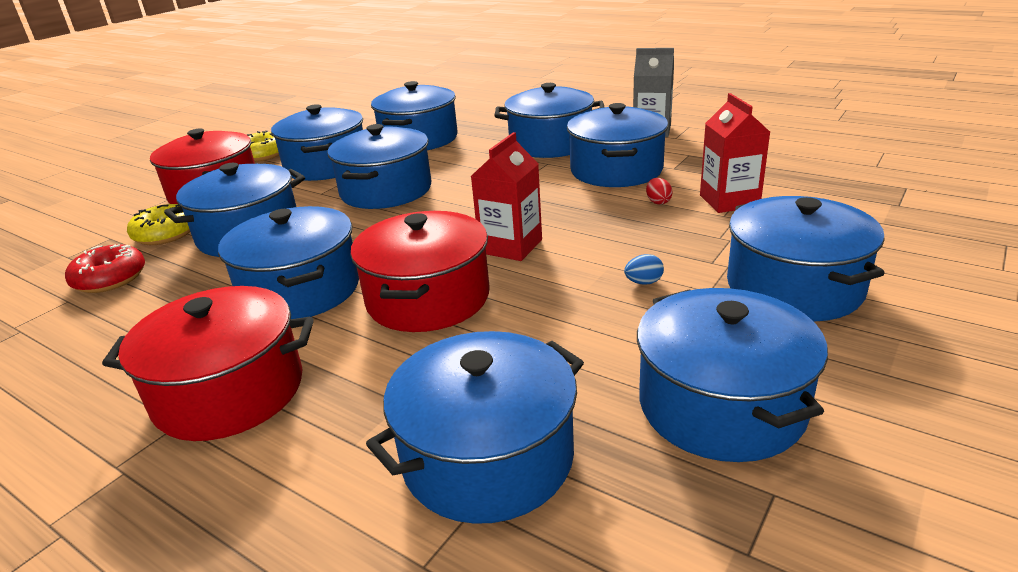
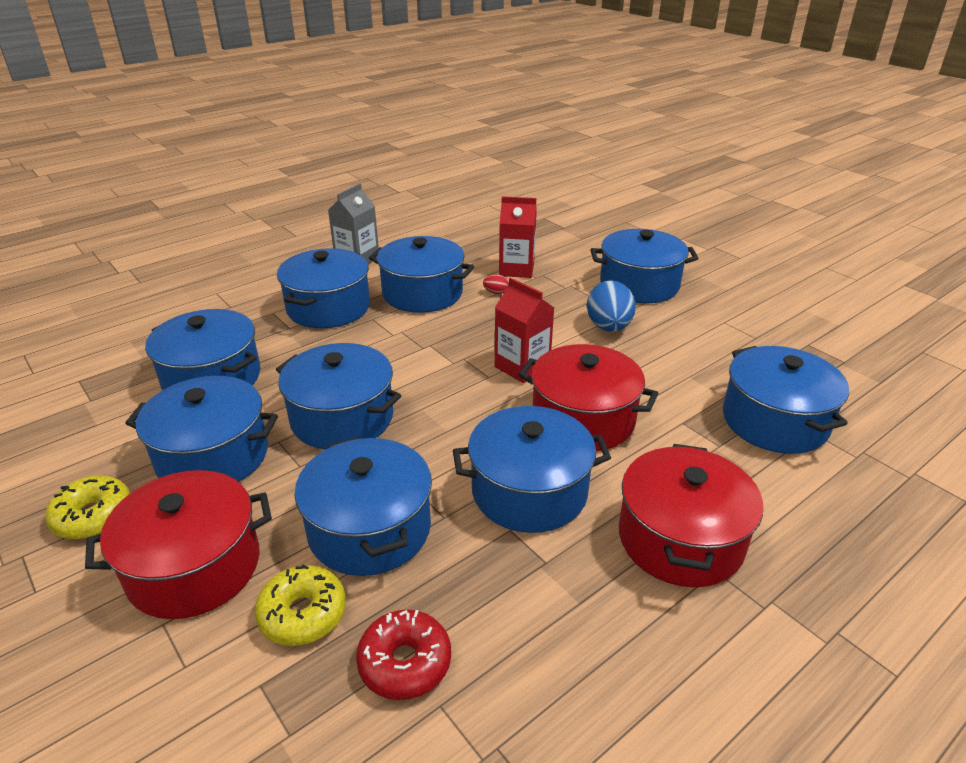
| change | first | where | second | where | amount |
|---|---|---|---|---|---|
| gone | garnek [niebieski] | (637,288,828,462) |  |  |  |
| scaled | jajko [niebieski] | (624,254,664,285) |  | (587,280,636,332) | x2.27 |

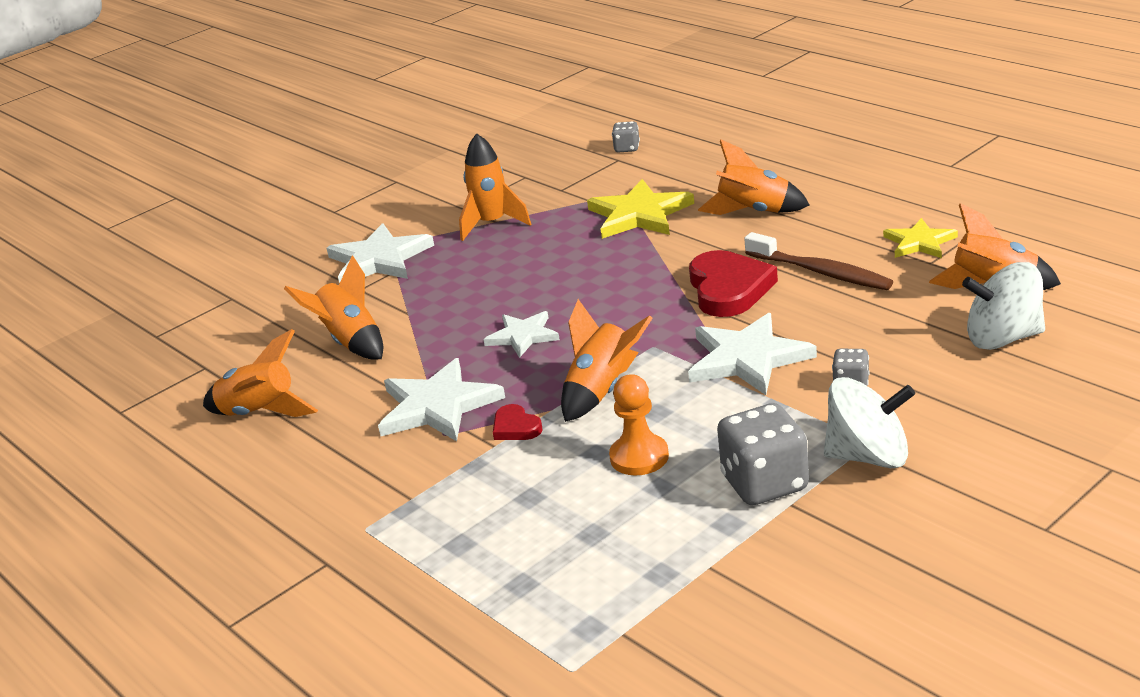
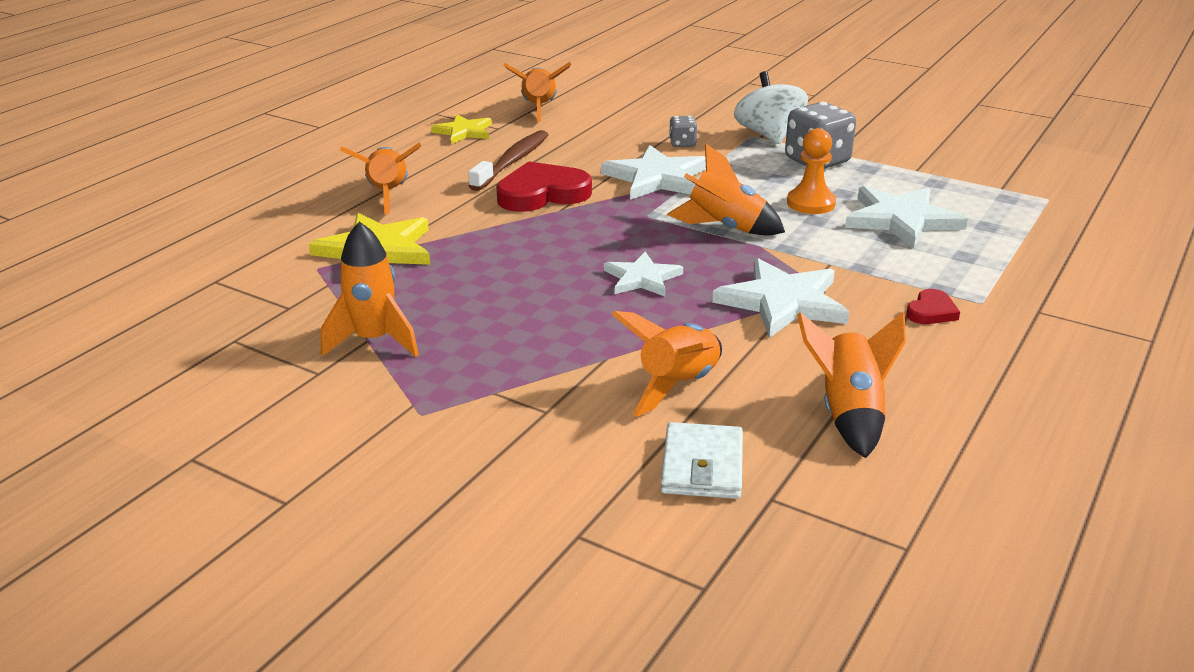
| change | first | where | second | where | amount |
|---|---|---|---|---|---|
| gone | kostka do gry [szary] | (612,121,640,153) |  |  |  |
| gone | bączek [biały] | (962,262,1045,350) |  |  |  |
| new |  |  | portfel [biały] | (661,422,743,499) |  |
| shifted | gwiazda [biały] | (327,223,434,284) |  | (845,186,968,249) |  |
| shifted | serce [czerwony] | (493,404,543,440) |  | (906,289,960,324) |  |

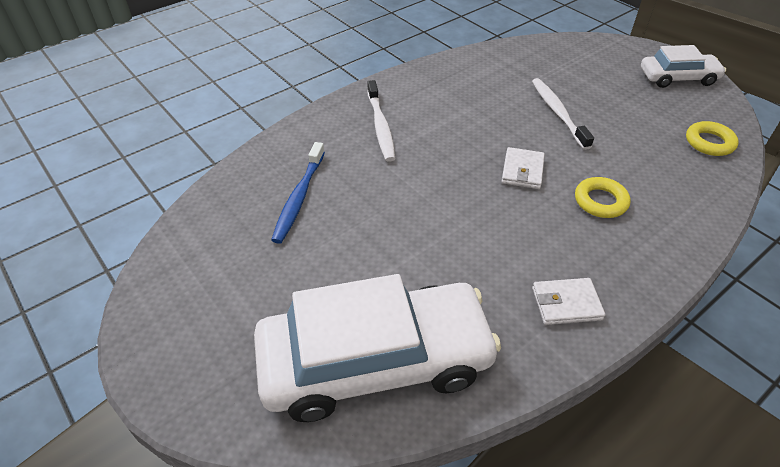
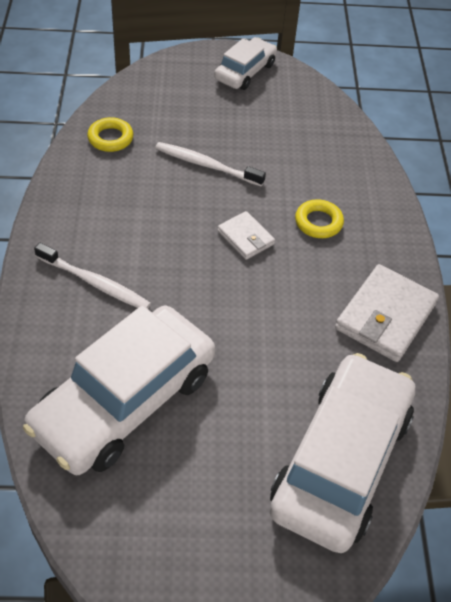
| change | first | where | second | where | amount |
|---|---|---|---|---|---|
| shifted | pierścień [żółty] | (686,121,739,156) |  | (87,117,133,152) |  |
| swapped | szczoteczka do zębów [niebieski] | (271,142,325,244) | samochód [biały] | (23,305,215,475) |  |
| scaled | portfel [biały] | (532,278,605,325) |  | (335,264,439,362) | x1.78 |

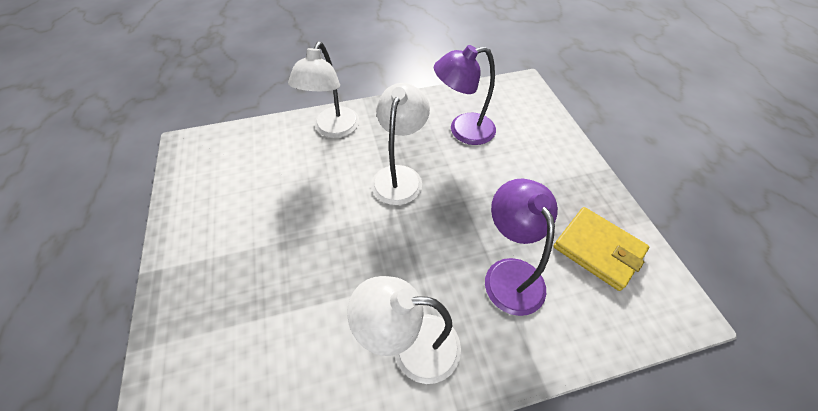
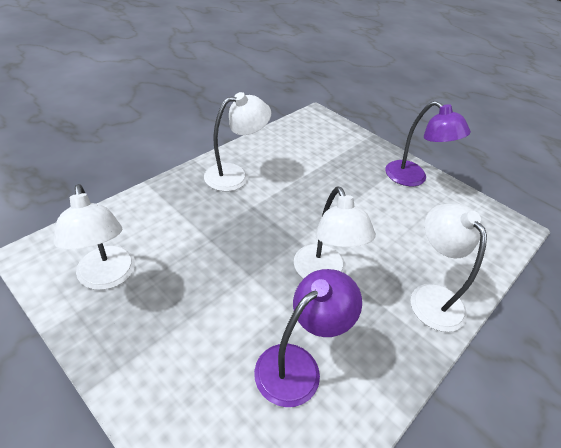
| change | first | where | second | where | amount |
|---|---|---|---|---|---|
| shifted | lampka [fioletowy] | (485,178,558,316) |  | (385,101,471,186) |  |
| swapped | portfel [żółty] | (553,207,649,291) | lampka [biały] | (54,184,135,290) |  |

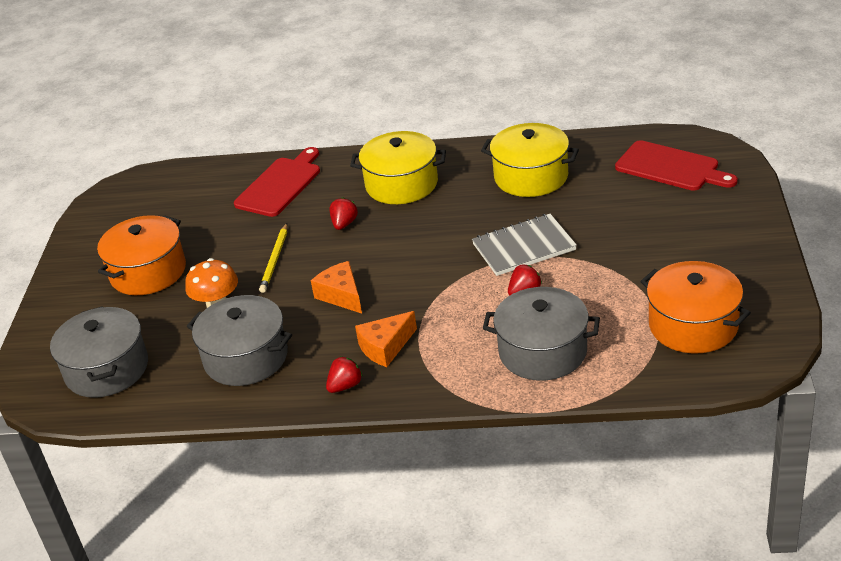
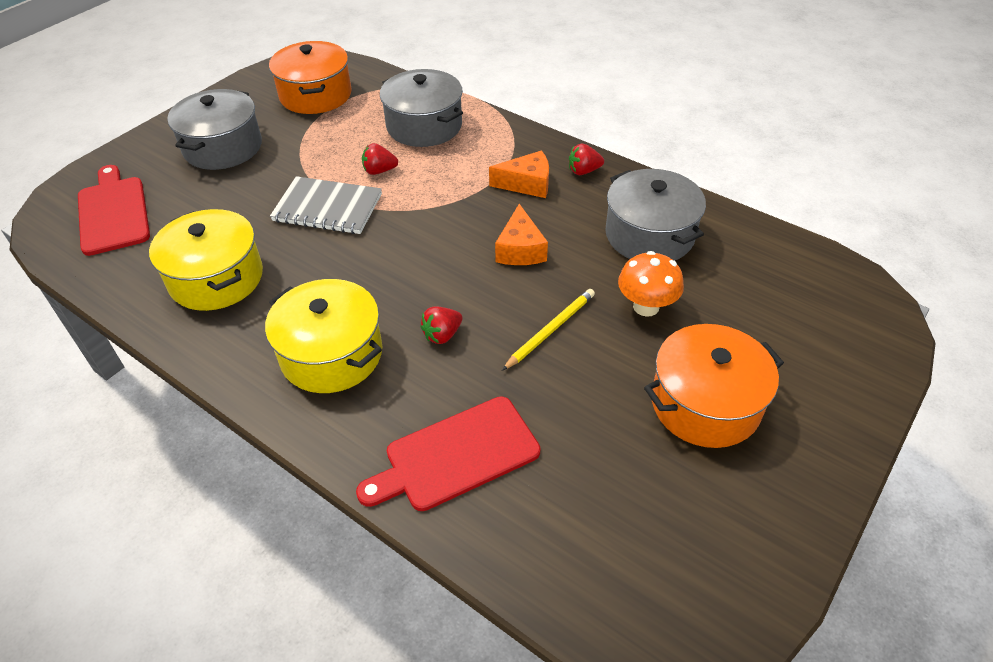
| change | first | where | second | where | amount |
|---|---|---|---|---|---|
| shifted | garnek [szary] | (50,306,148,398) |  | (167,89,262,170) |  |

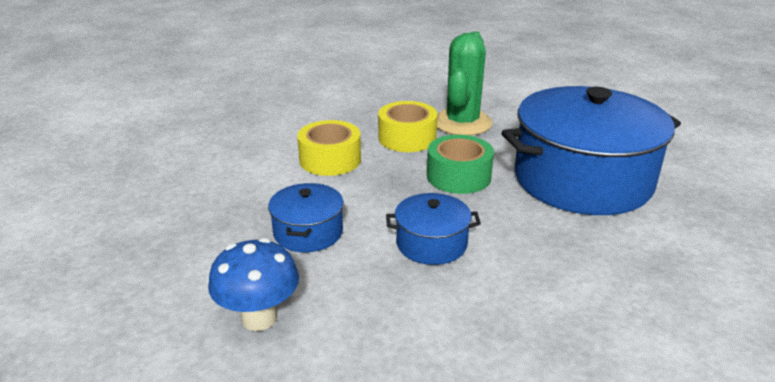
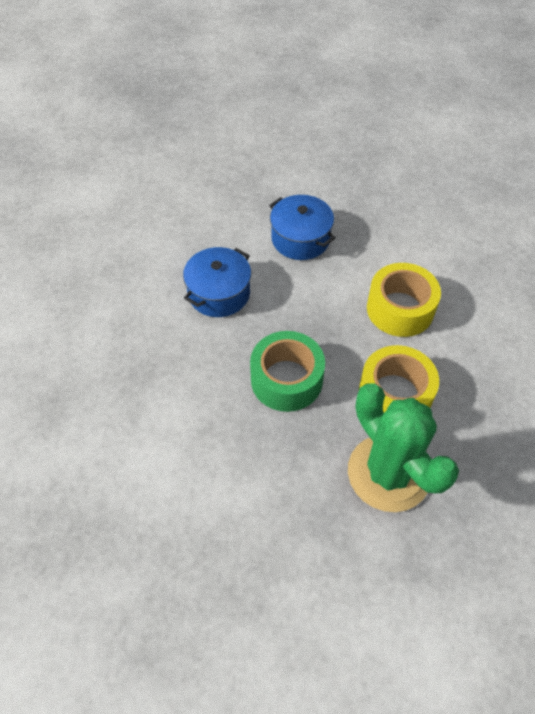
| change | first | where | second | where | amount |
|---|---|---|---|---|---|
| gone | grzyb [niebieski] | (208,238,299,331) |  |  |  |
| gone | garnek [niebieski] | (501,86,681,215) |  |  |  |

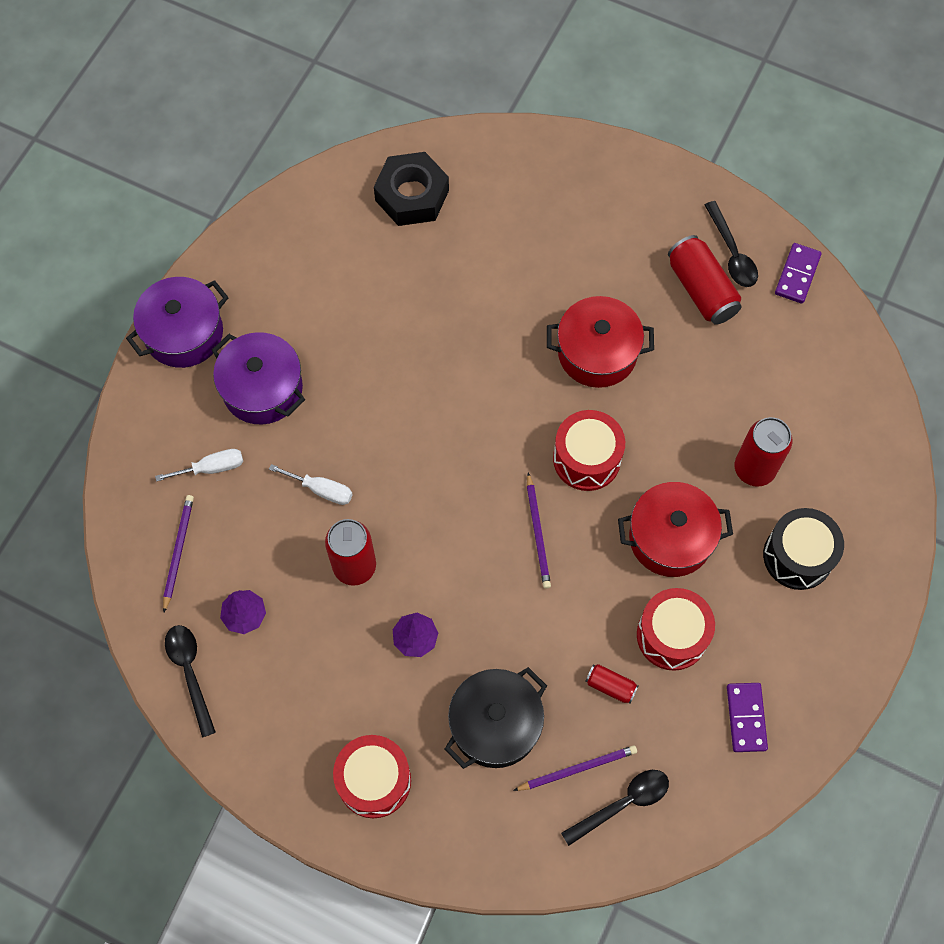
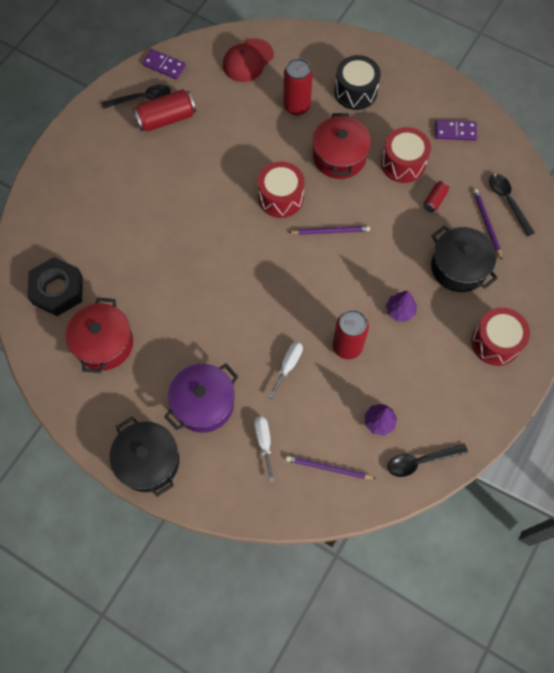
| change | first | where | second | where | amount |
|---|---|---|---|---|---|
| new |  |  | czapka [czerwony] | (223,38,274,82) |  |
| shifted | garnek [czerwony] | (547,296,654,388) |  | (66,297,133,373) |  |
| repainted | garnek [fioletowy] | (126,277,229,368) | garnek [czarny] | (110,416,179,497) |  |

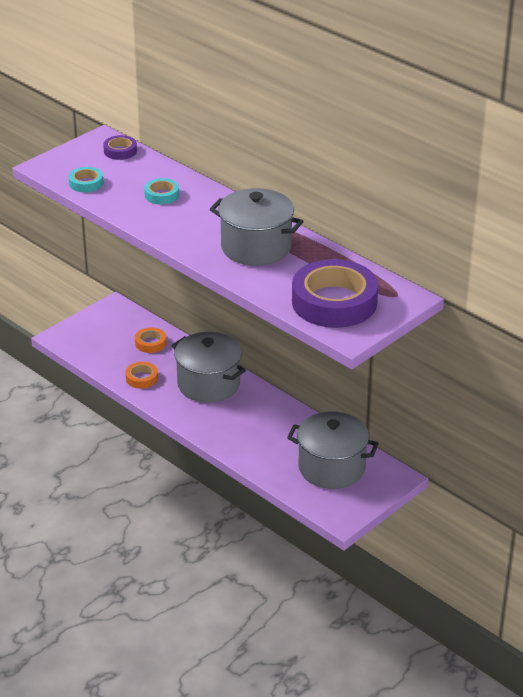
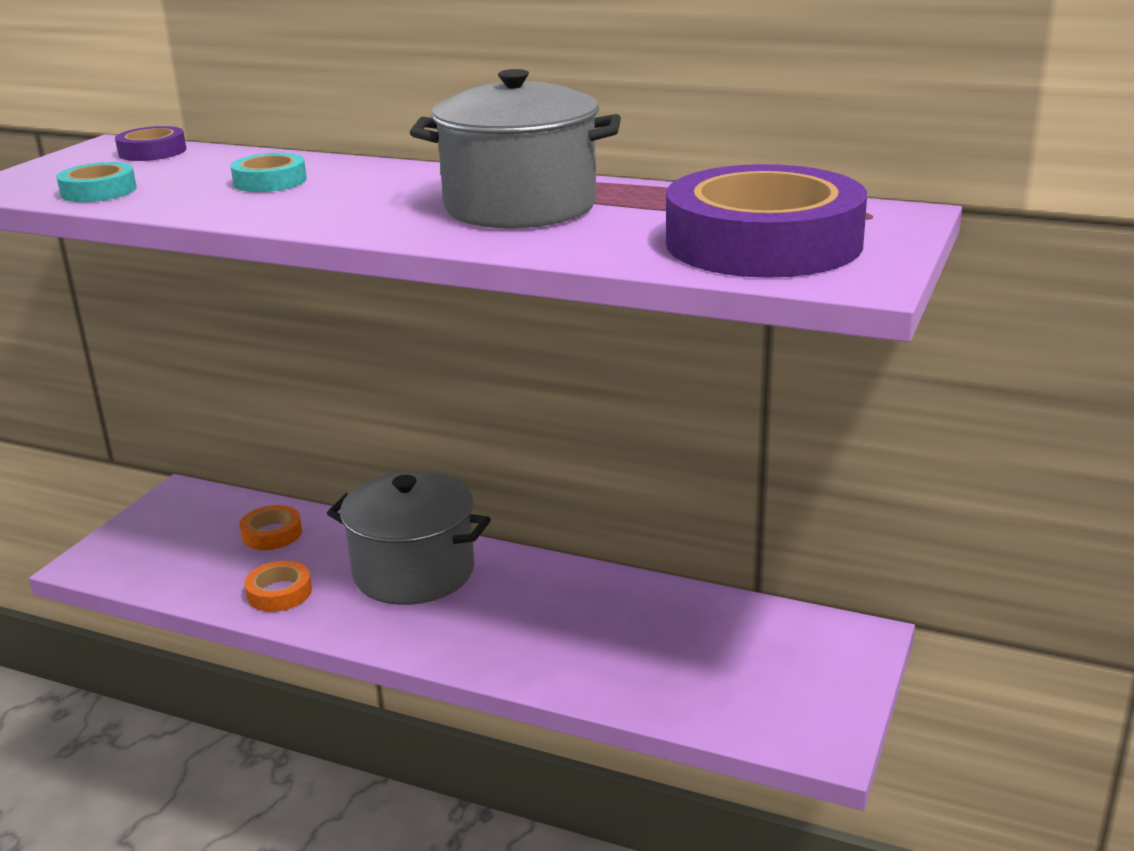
| change | first | where | second | where | amount |
|---|---|---|---|---|---|
| gone | garnek [szary] | (287,411,379,489) |  |  |  |

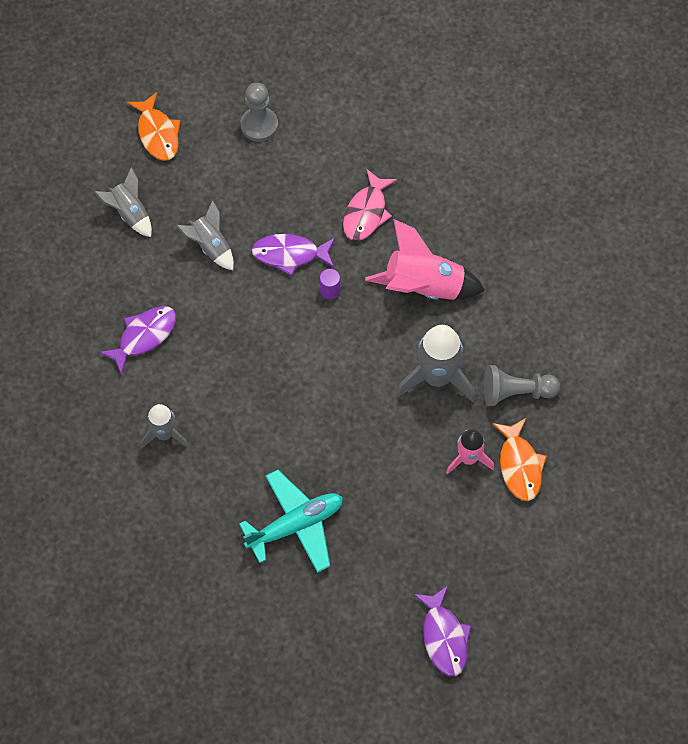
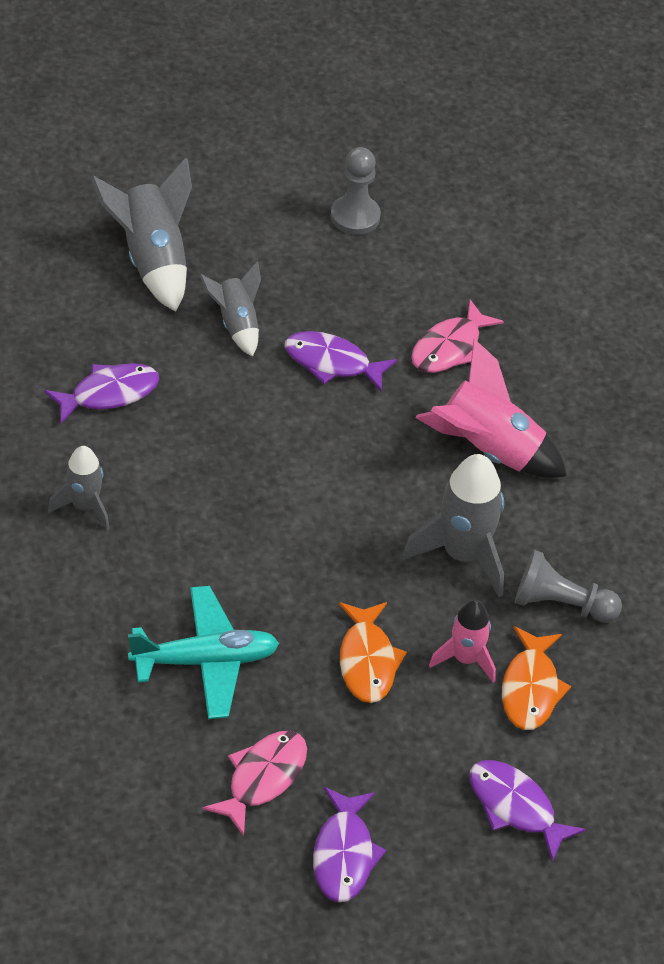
| change | first | where | second | where | amount |
|---|---|---|---|---|---|
| gone | walec [fioletowy] | (320,269,340,299) |  |  |  |
| new |  |  | ryba [różowy] | (202,731,307,836) |  |
| new |  |  | ryba [fioletowy] | (470,760,586,862) |  |
| shifted | ryba [pomarańczowy] | (127,92,180,161) |  | (339,602,407,703) |  |
| scaled | rakieta [szary] | (94,167,152,237) |  | (91,158,192,312) | x1.65 |

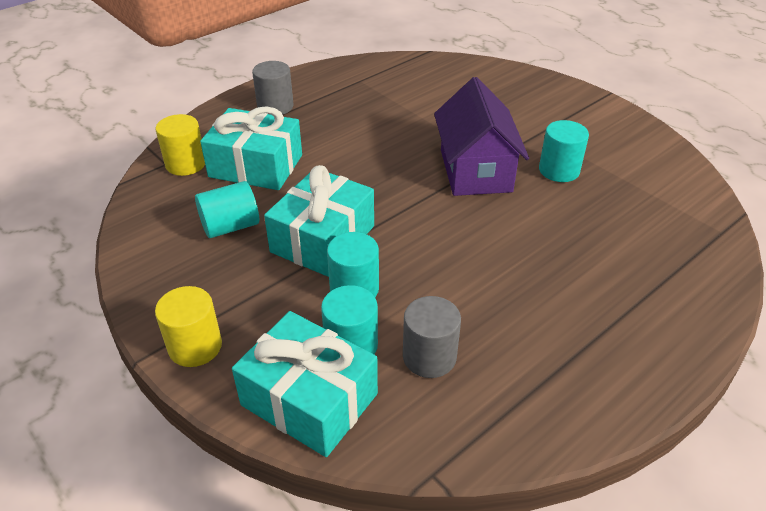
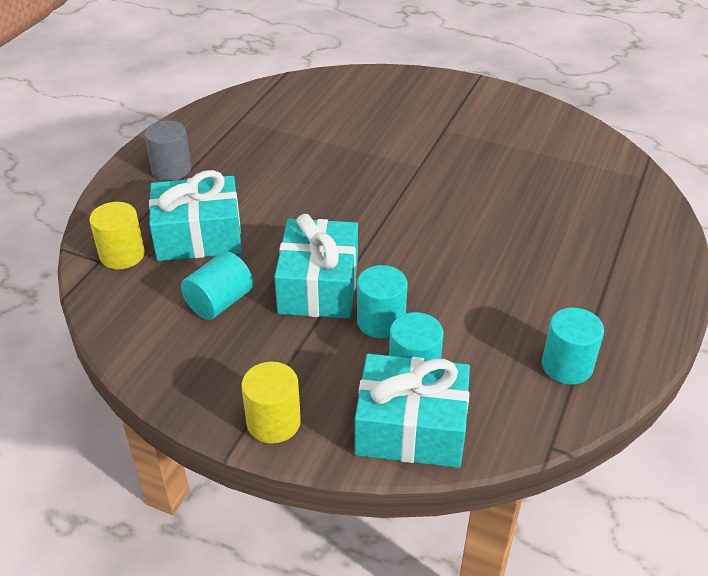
| change | first | where | second | where | amount |
|---|---|---|---|---|---|
| gone | walec [szary] | (403,296,461,378) |  |  |  |
| gone | domek [fioletowy] | (434,77,529,196) |  |  |  |
| shifted | walec [turkusowy] | (539,120,589,182) |  | (542,307,604,385) |  |

